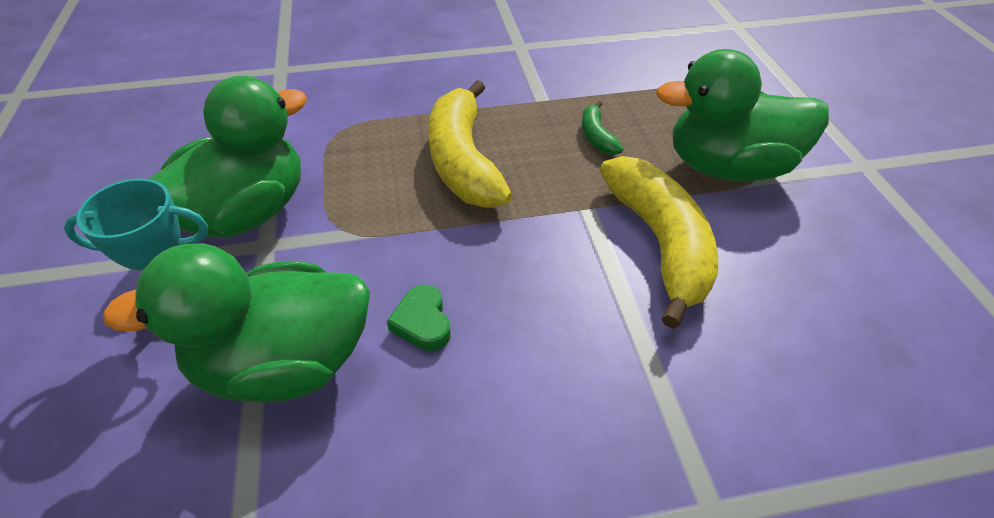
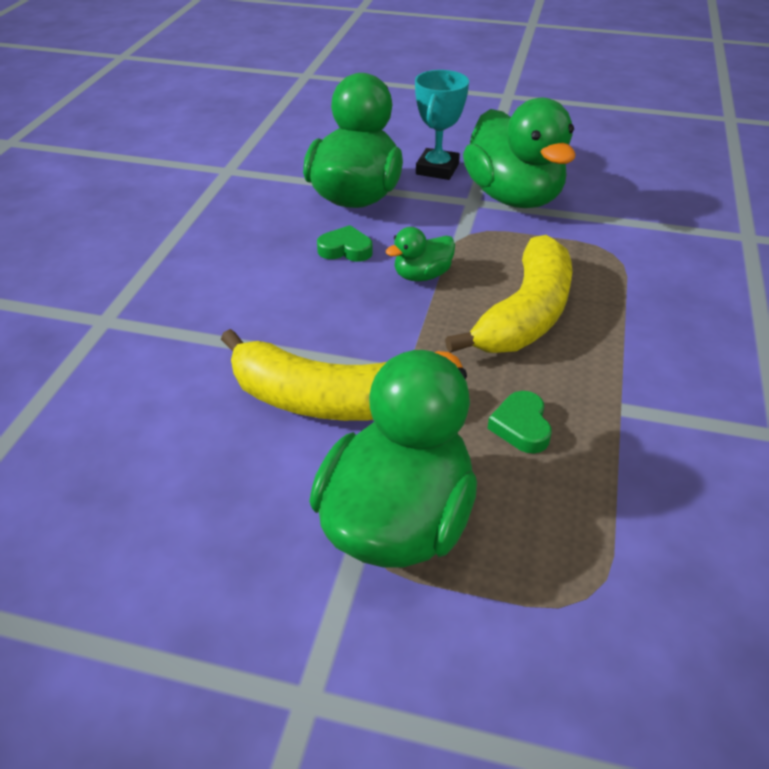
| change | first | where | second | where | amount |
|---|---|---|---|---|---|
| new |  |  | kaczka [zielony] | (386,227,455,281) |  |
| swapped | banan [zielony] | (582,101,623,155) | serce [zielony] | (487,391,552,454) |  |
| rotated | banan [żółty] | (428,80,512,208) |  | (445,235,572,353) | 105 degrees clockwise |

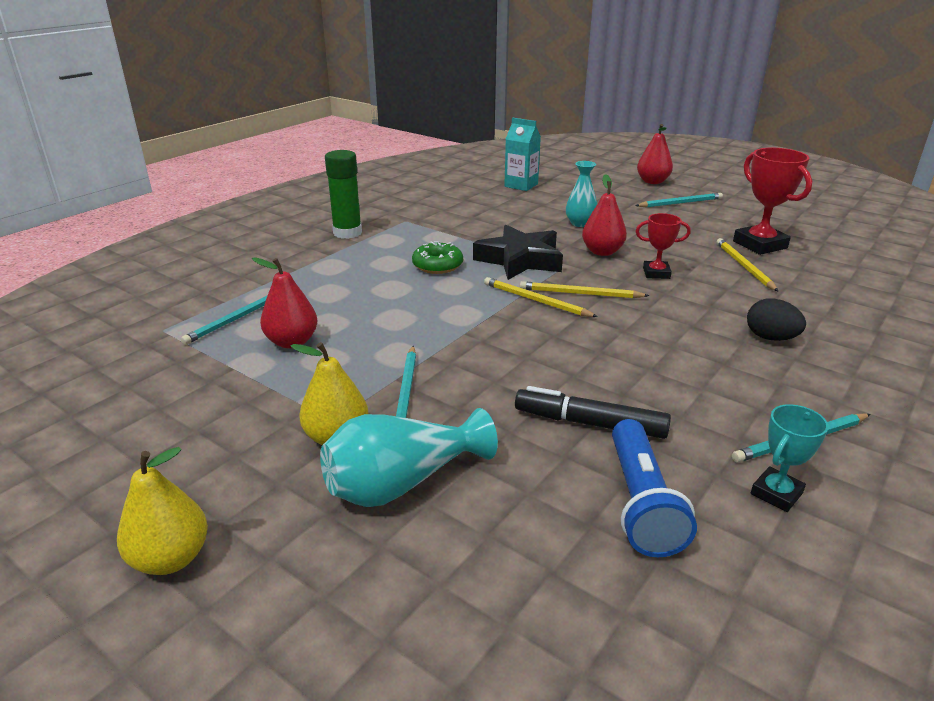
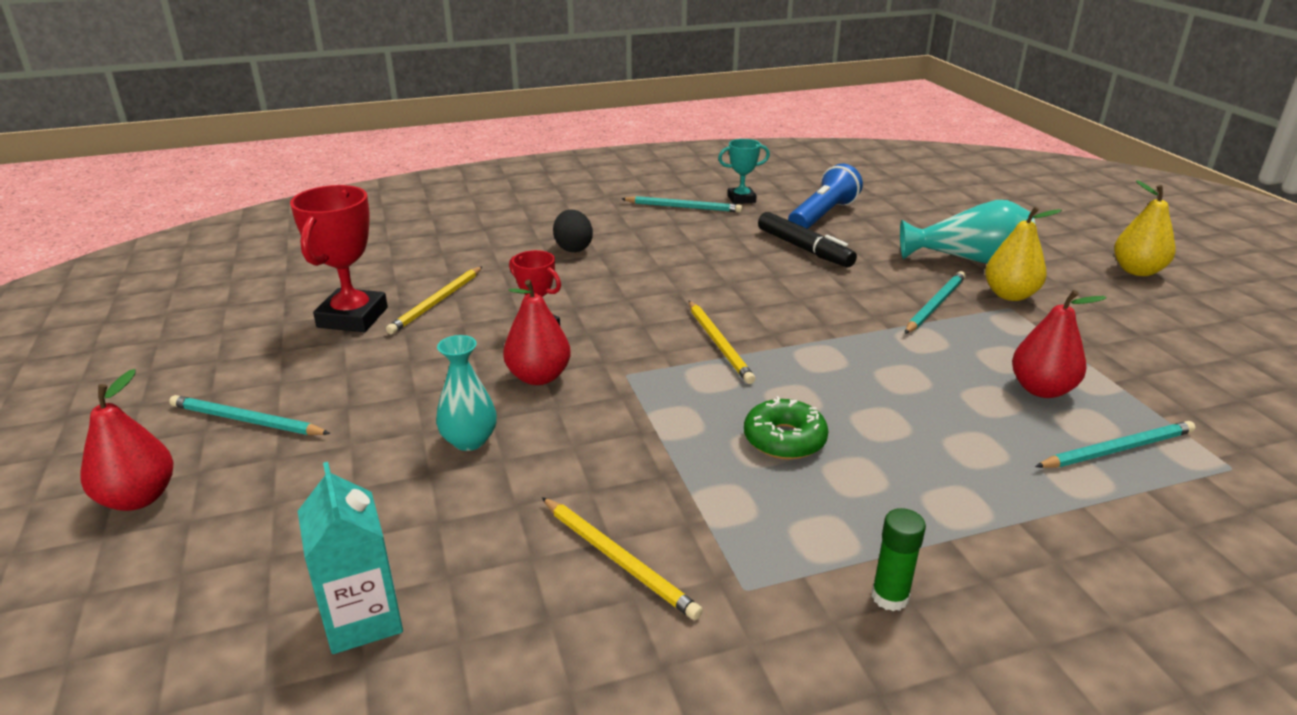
| change | first | where | second | where | amount |
|---|---|---|---|---|---|
| gone | gwiazda [czarny] | (473,225,563,280) |  |  |  |
| shifted | ołówek [żółty] | (520,281,649,298) |  | (542,497,703,620) |  |
| scaled | klej w sztyfcie [zielony] | (325,150,362,239) |  | (872,508,926,611) | x0.57 |

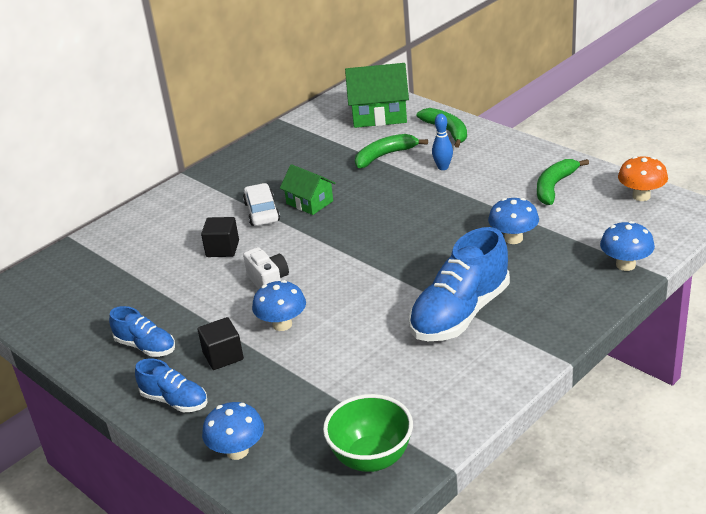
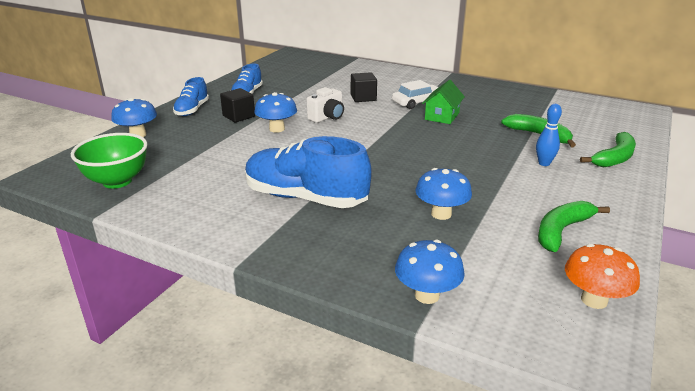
| change | first | where | second | where | amount |
|---|---|---|---|---|---|
| gone | domek [zielony] | (345,63,409,128) |  |  |  |
| rotated | banan [zielony] | (537,159,589,205) |  | (538,201,610,252) | 60 degrees counterclockwise |

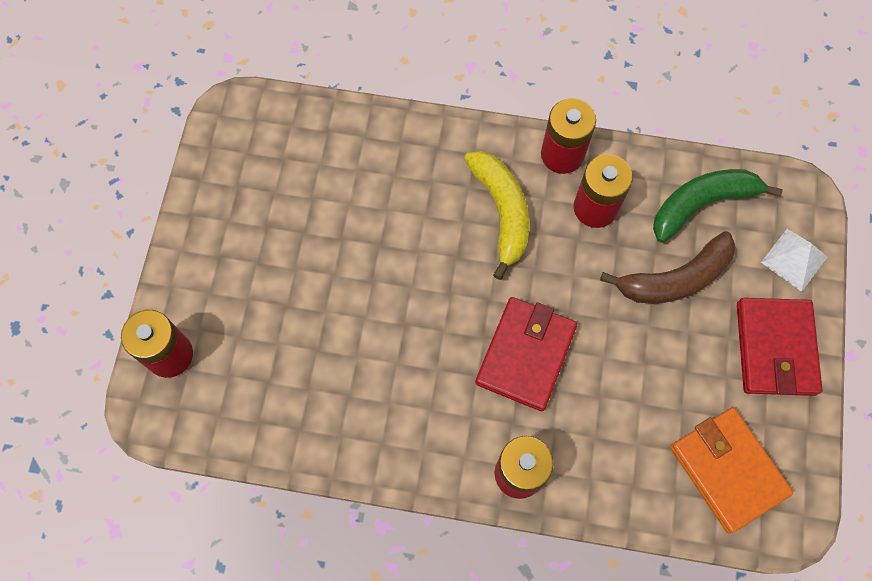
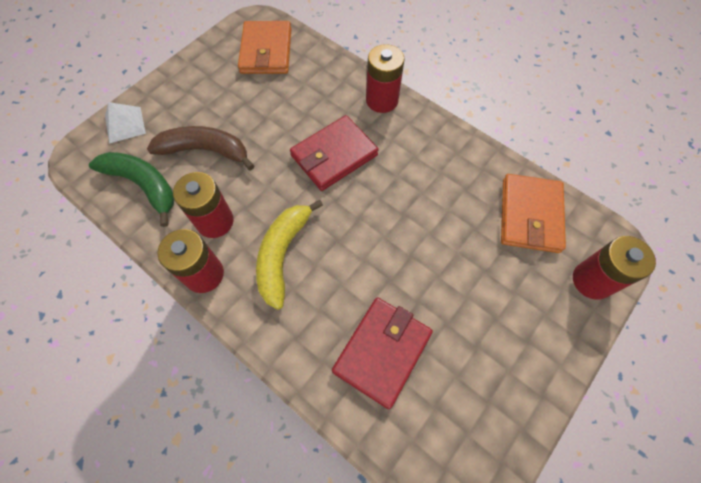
| change | first | where | second | where | amount |
|---|---|---|---|---|---|
| new |  |  | portfel [pomarańczowy] | (501,174,566,253) |  |
| shifted | portfel [czerwony] | (737,298,823,396) |  | (332,297,433,409) |  |
| rotated | banan [zielony] | (653,169,783,243) |  | (89,152,174,227) | 150 degrees counterclockwise |

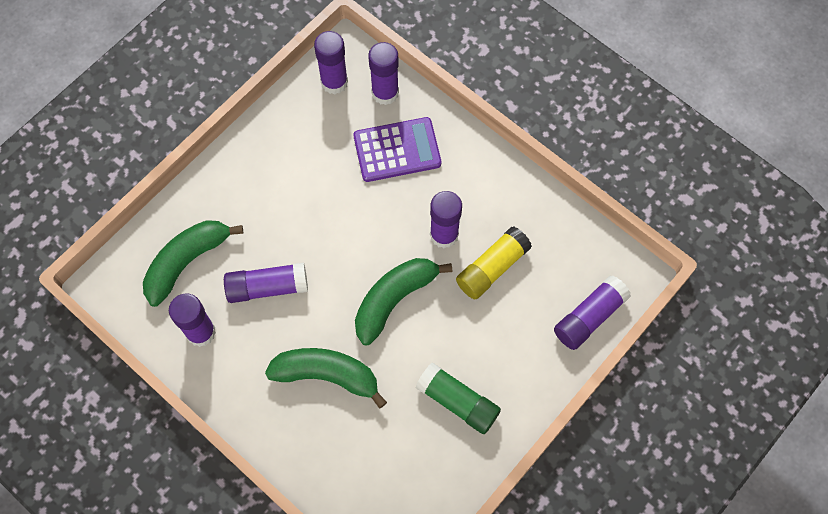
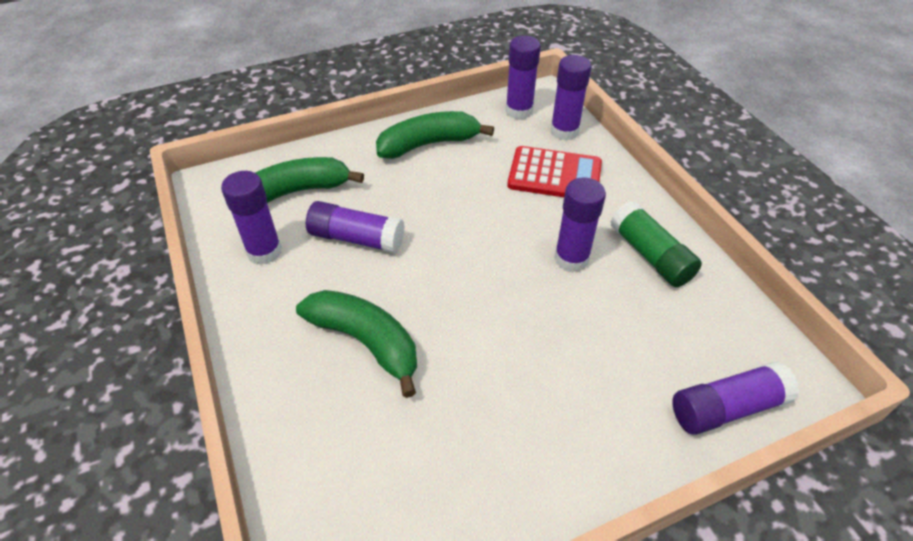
| change | first | where | second | where | amount |
|---|---|---|---|---|---|
| gone | klej w sztyfcie [żółty] | (456,226,532,300) |  |  |  |
| shifted | banan [zielony] | (355,258,452,345) |  | (376,111,494,159) |  |
| shifted | klej w sztyfcie [zielony] | (415,363,501,434) |  | (611,201,702,287) |  |
| repainted | kalkulator [fioletowy] | (354,117,441,182) | kalkulator [czerwony] | (507,146,602,197) |  |

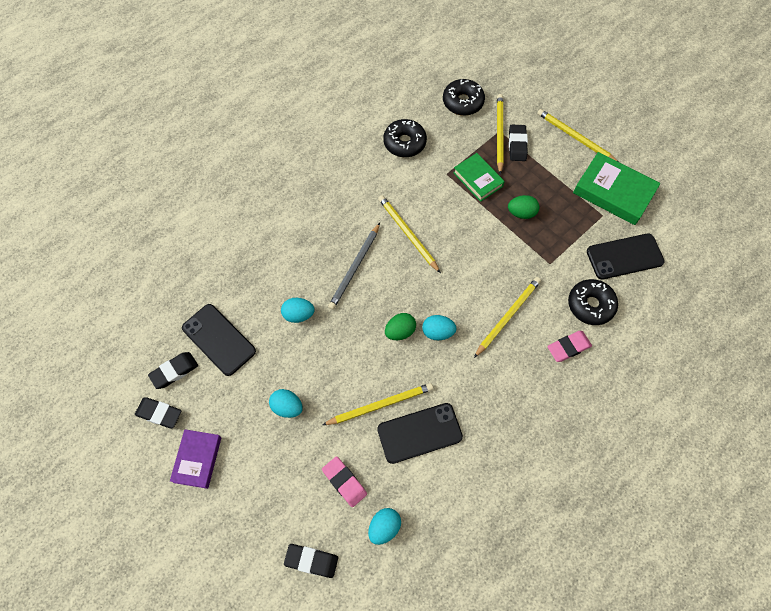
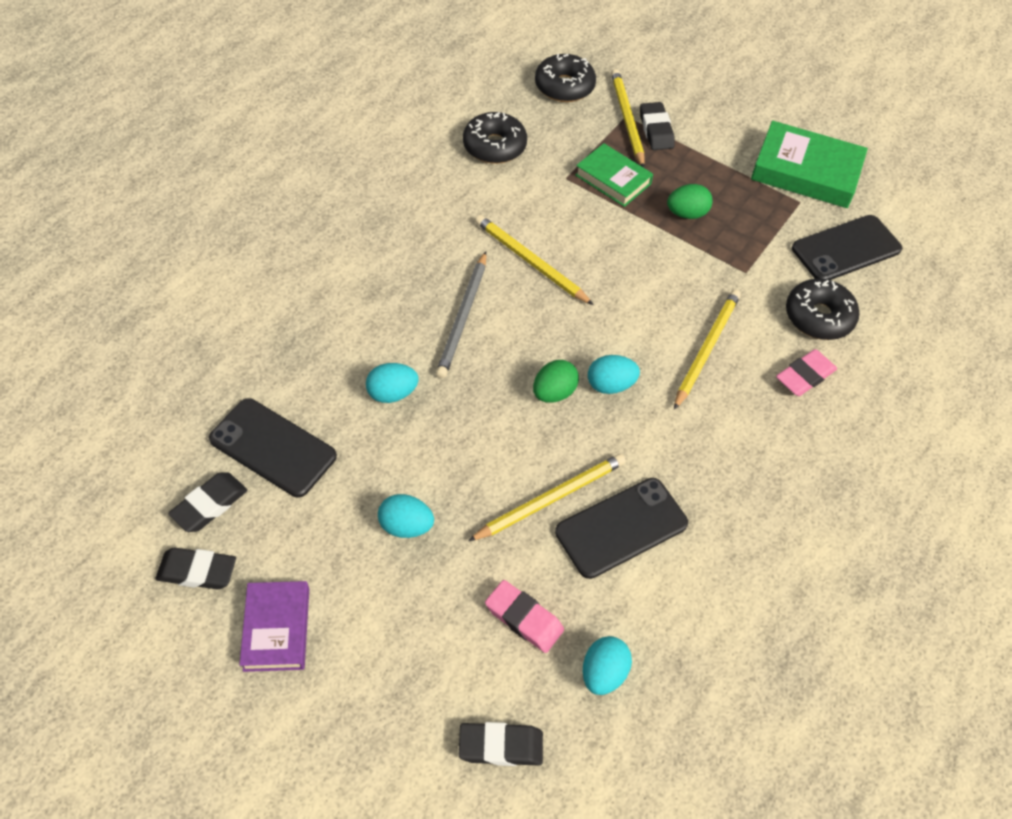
| change | first | where | second | where | amount |
|---|---|---|---|---|---|
| gone | ołówek [żółty] | (537,109,618,162) |  |  |  |

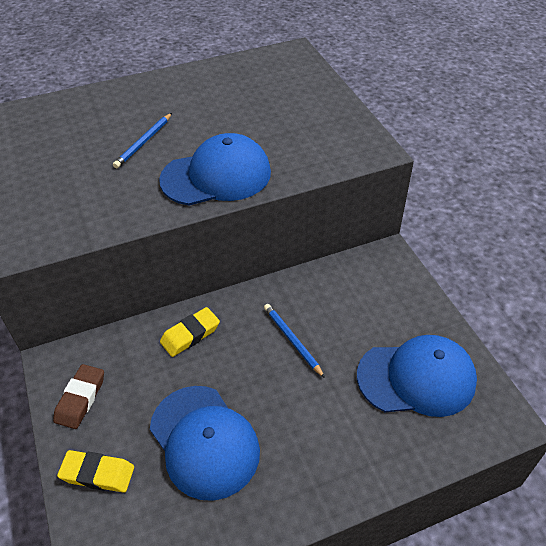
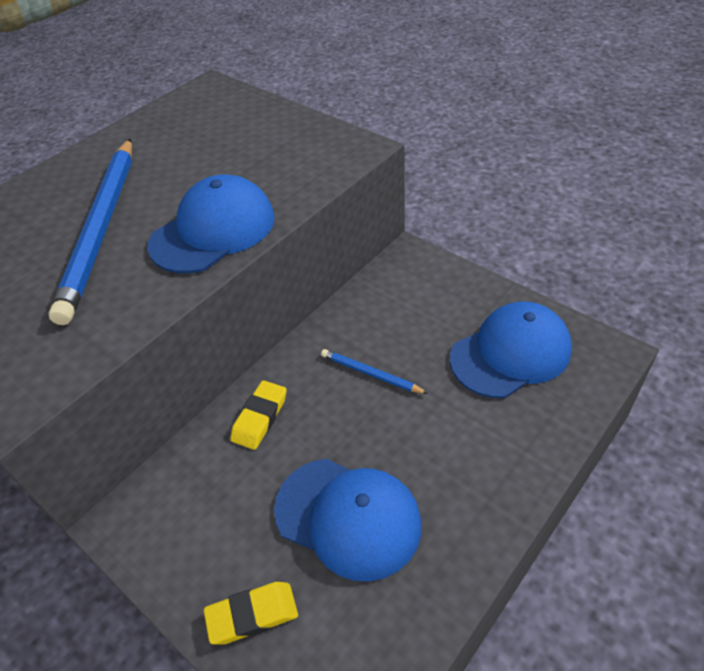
| change | first | where | second | where | amount |
|---|---|---|---|---|---|
| gone | gumka do mazania [brązowy] | (53,364,104,429) |  |  |  |
| scaled | ołówek [niebieski] | (113,113,172,168) |  | (49,138,132,325) | x2.32 |

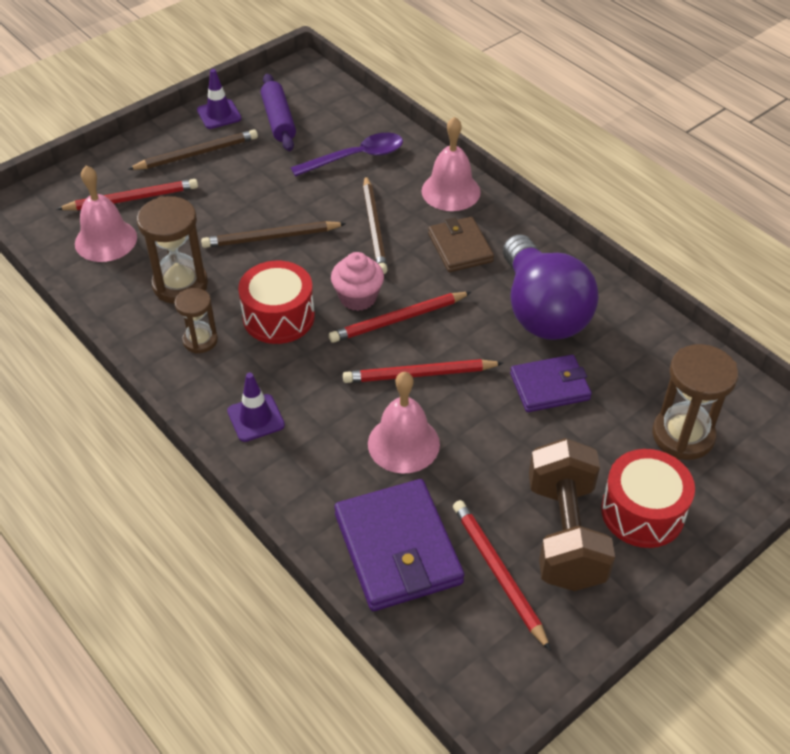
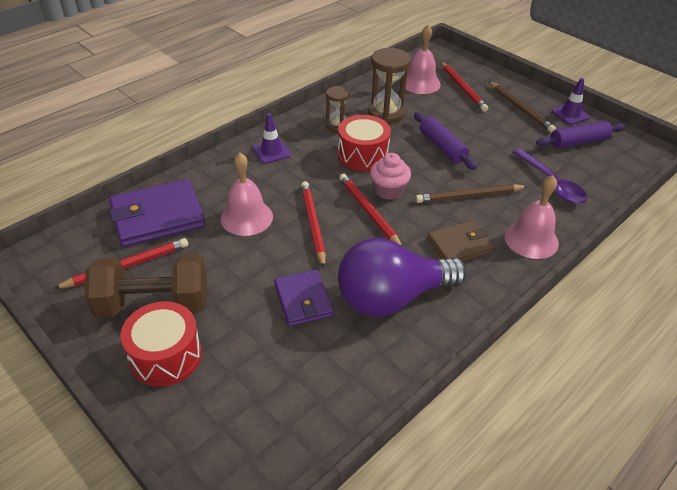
| change | first | where | second | where | amount |
|---|---|---|---|---|---|
| gone | klepsydra [brązowy] | (652,344,738,460) |  |  |  |
| swapped | ołówek [brązowy] | (201,221,346,248) | wałek do ciasta [fioletowy] | (414,112,477,170) |  |

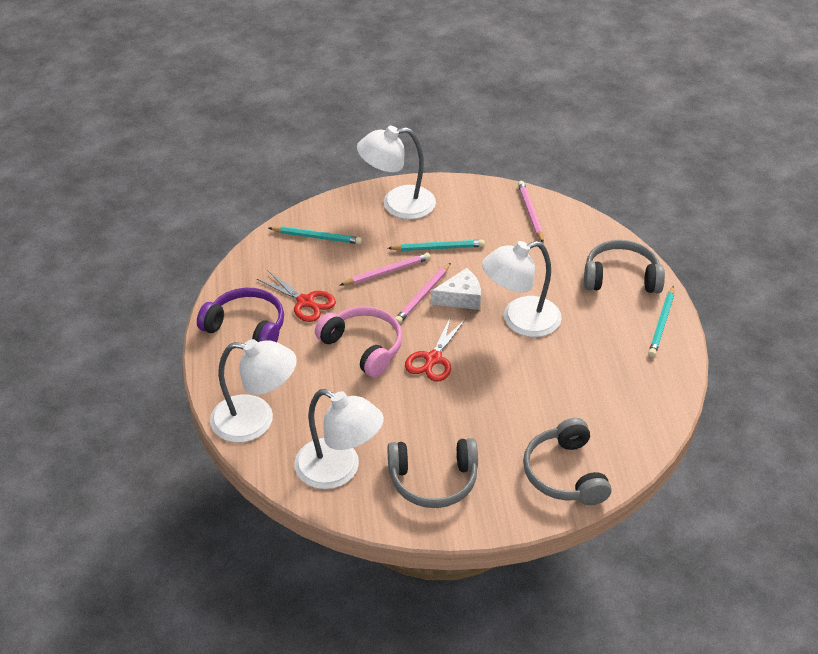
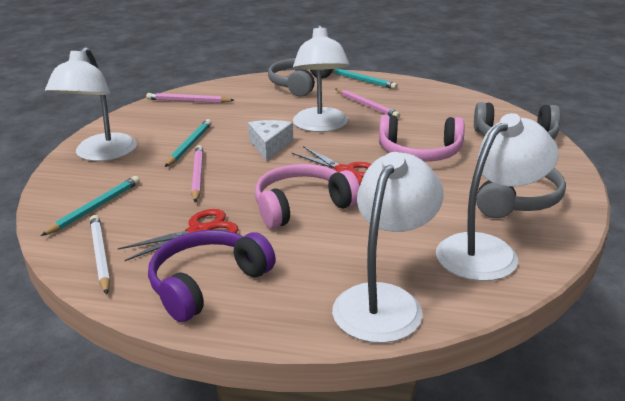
| change | first | where | second | where | amount |
|---|---|---|---|---|---|
| new |  |  | ołówek [biały] | (90,215,110,295) |  |
| new |  |  | słuchawki [różowy] | (379,115,465,162) |  |
| shifted | ołówek [różowy] | (395,263,451,324) |  | (336,89,400,119) |  |

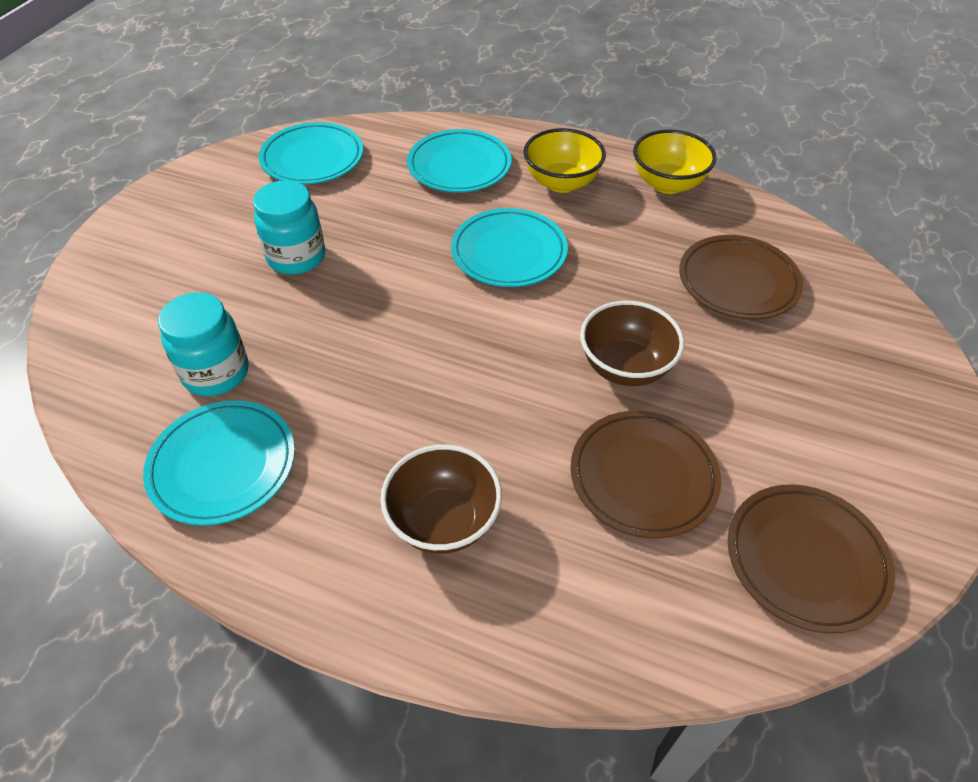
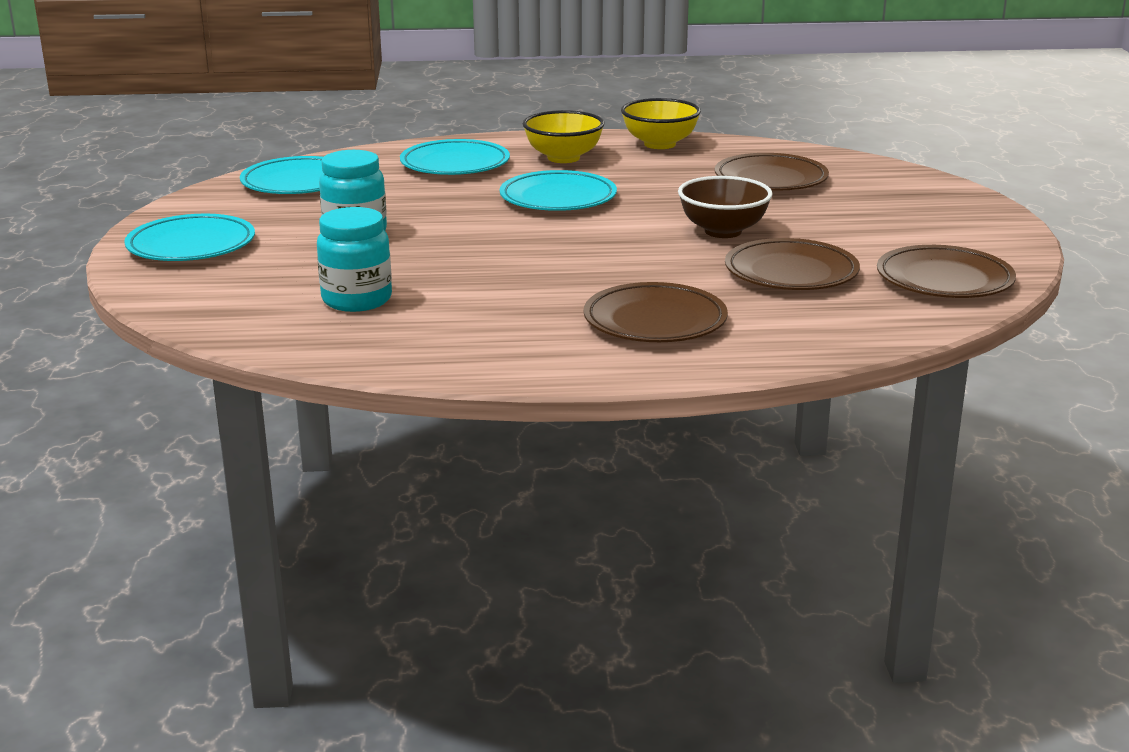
| change | first | where | second | where | amount |
|---|---|---|---|---|---|
| shifted | talerz [turkusowy] | (143,400,295,526) |  | (124,214,255,261) |  |
| swapped | miska [brązowy] | (380,444,502,554) | talerz [brązowy] | (584,282,728,342) |  |

